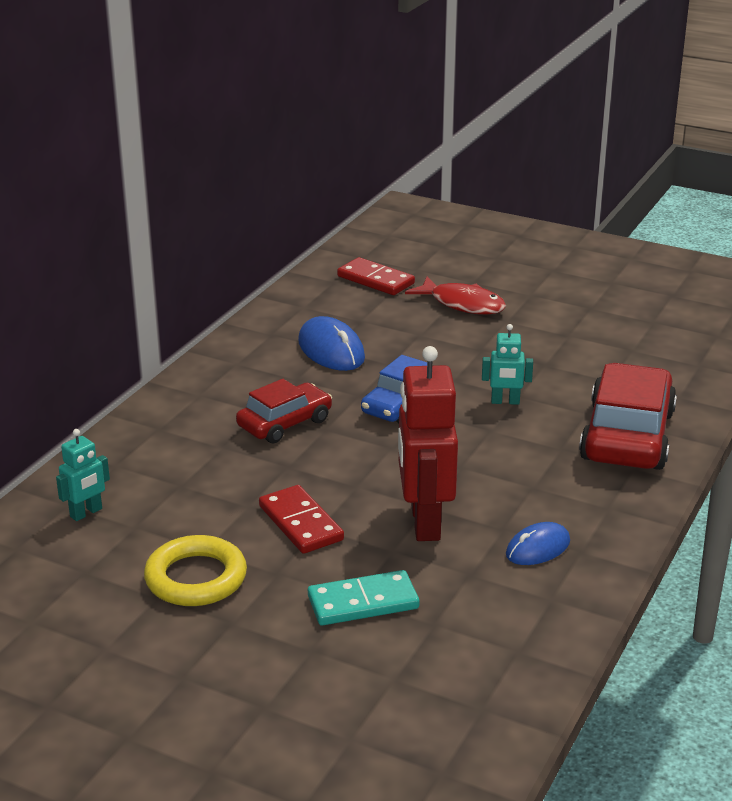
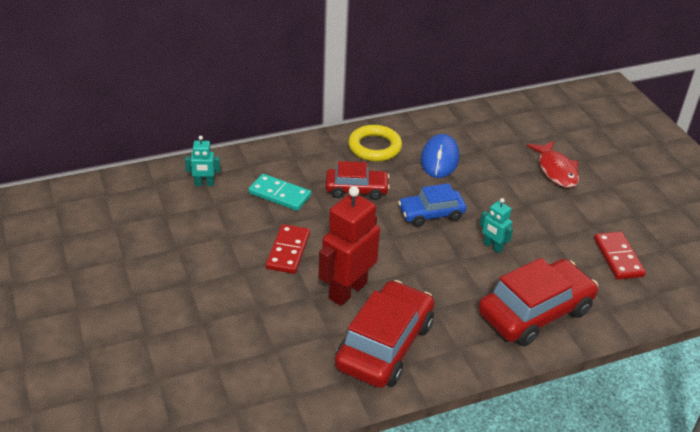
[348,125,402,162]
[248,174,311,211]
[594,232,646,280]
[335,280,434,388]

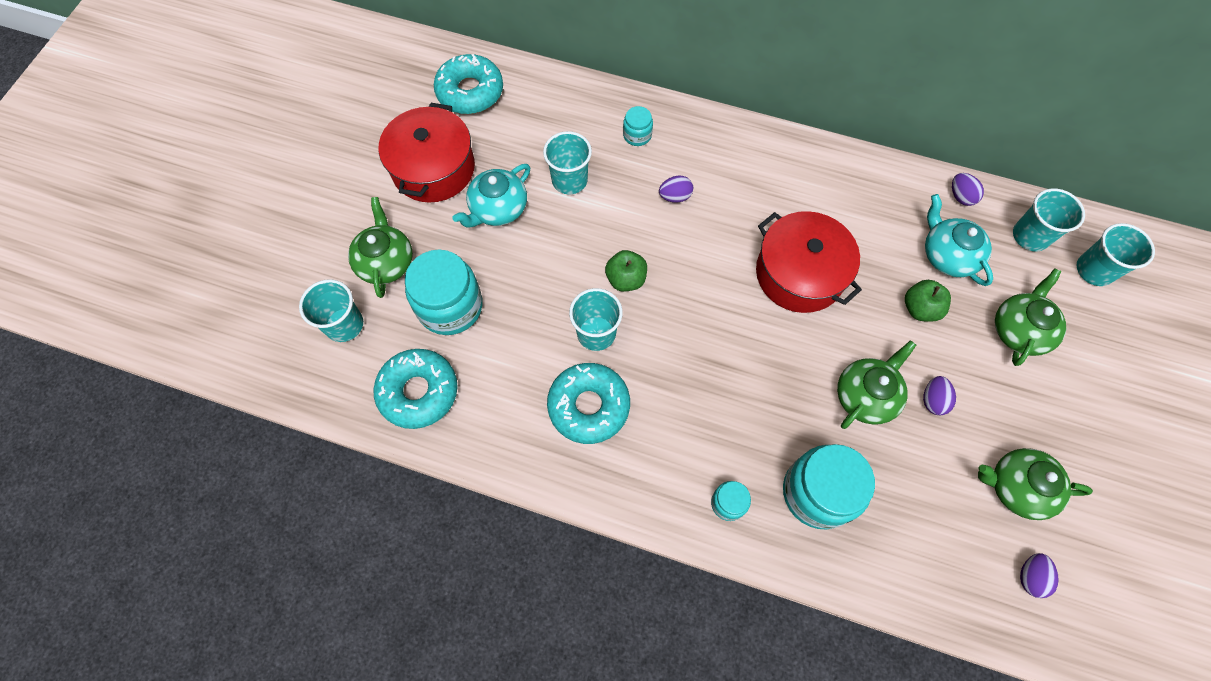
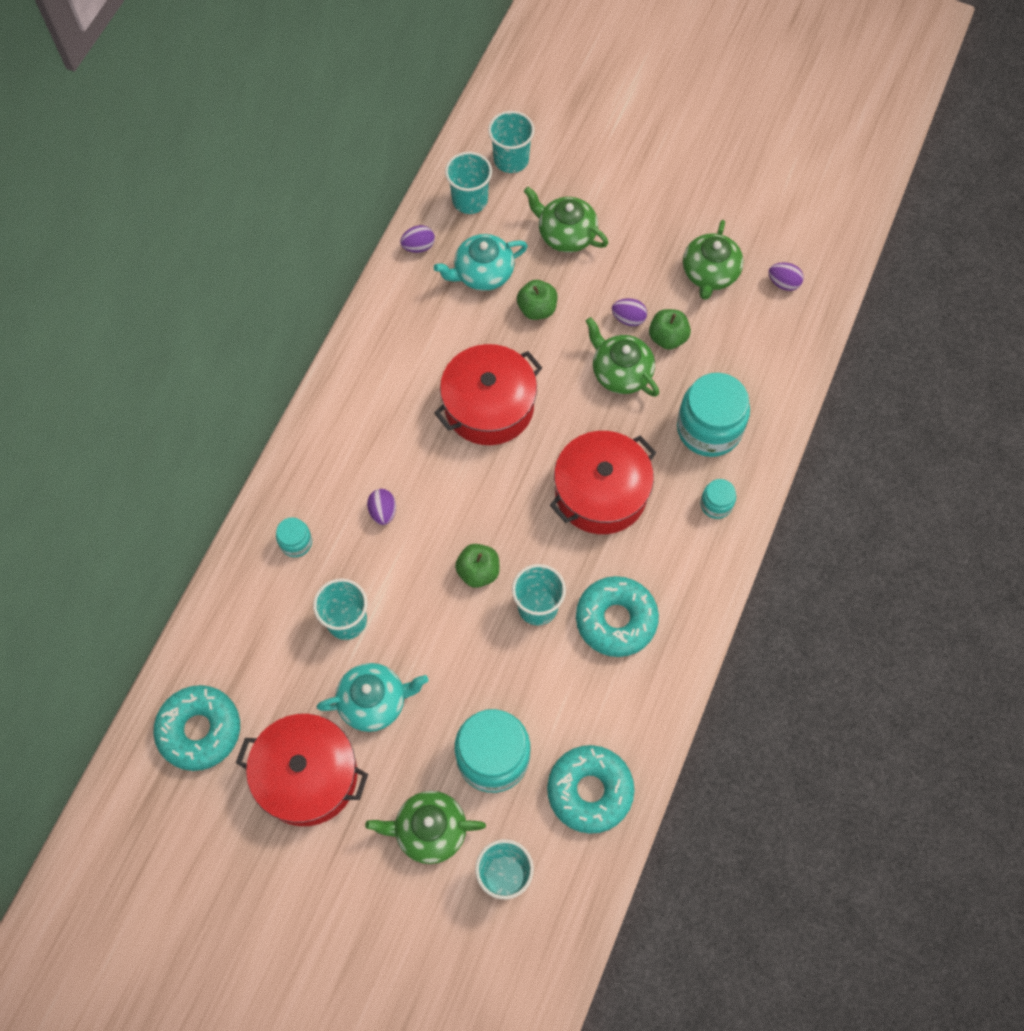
[550,431,657,534]
[649,309,691,350]
[317,663,428,732]

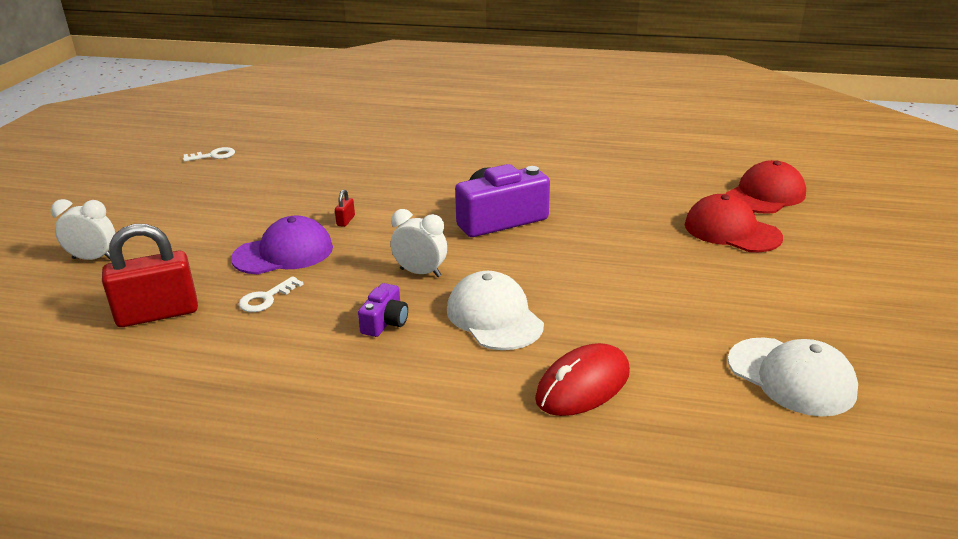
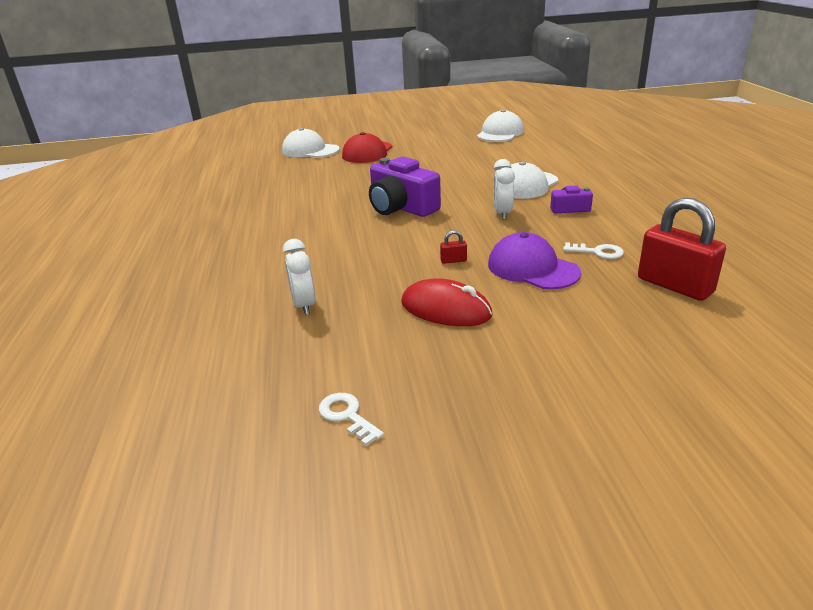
[283,239,315,315]
[401,278,493,326]
[282,128,340,158]

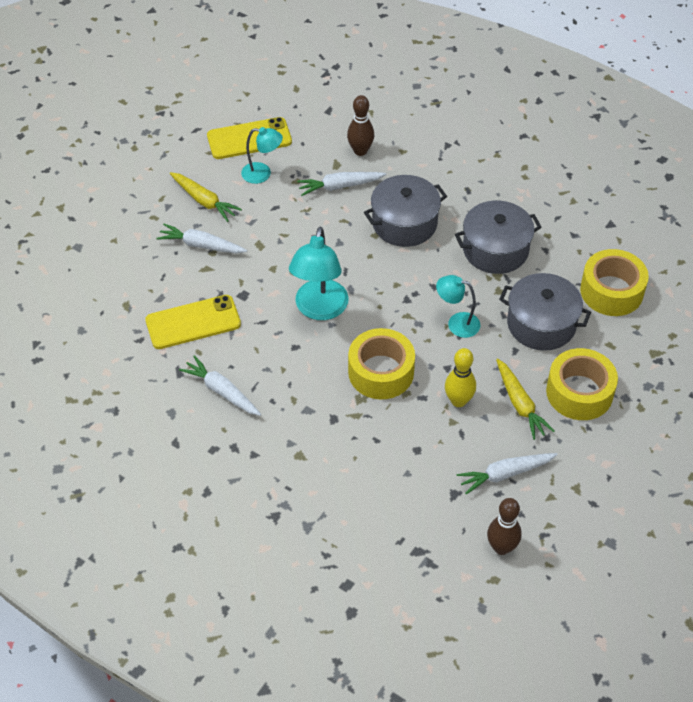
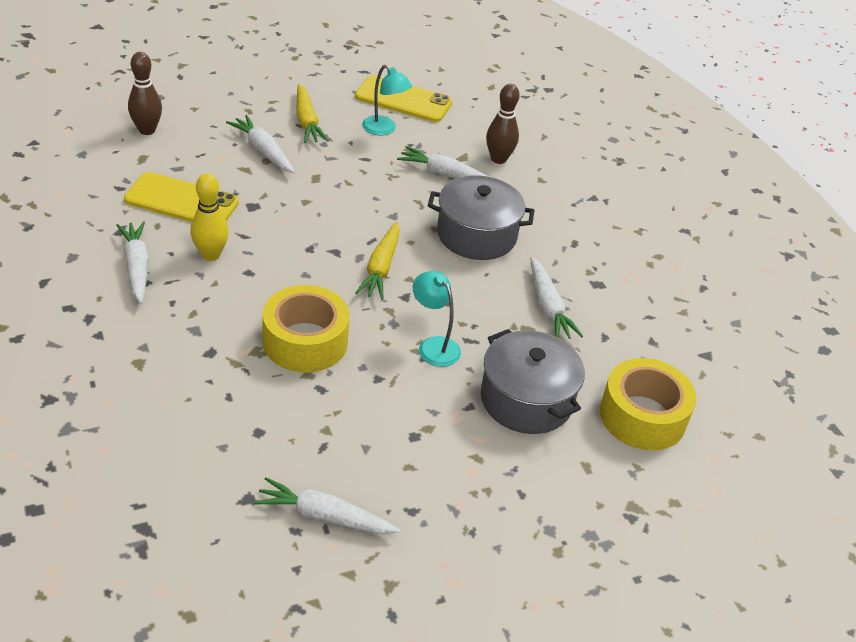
[289,227,349,320] (first image)
[546,348,618,420] (first image)
[190,173,229,261]
[128,52,162,135]
[355,222,400,300]
[530,257,583,339]

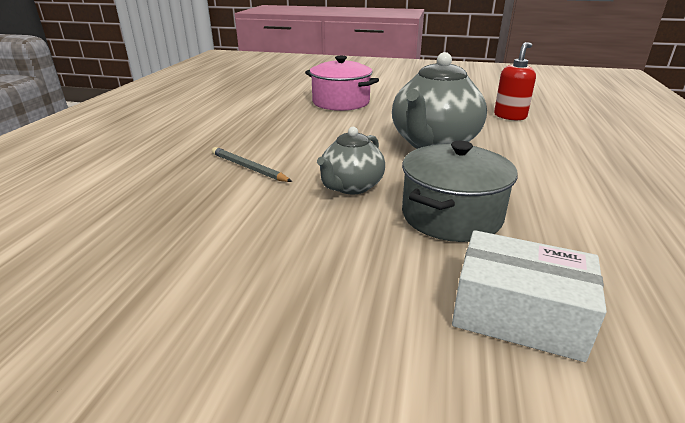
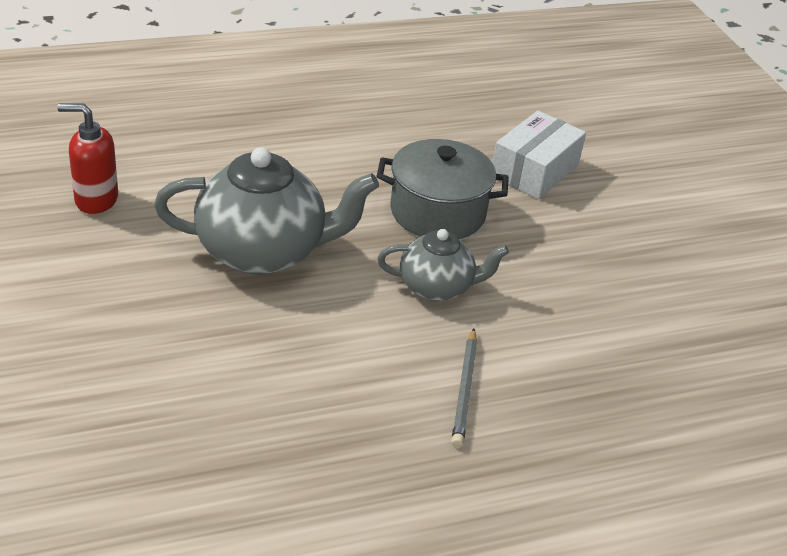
[305,56,379,111] (first image)
[493,111,586,199]

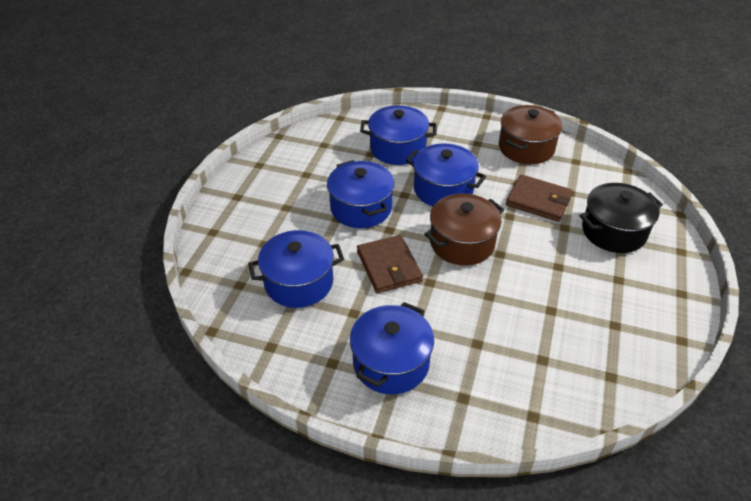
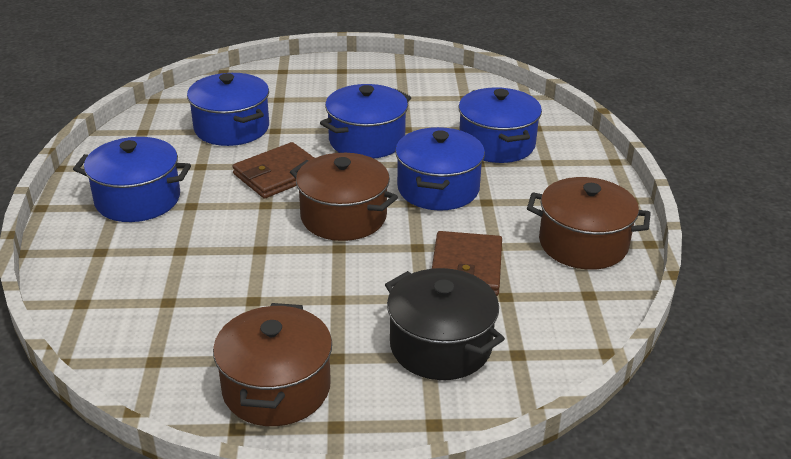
[213,303,332,426]

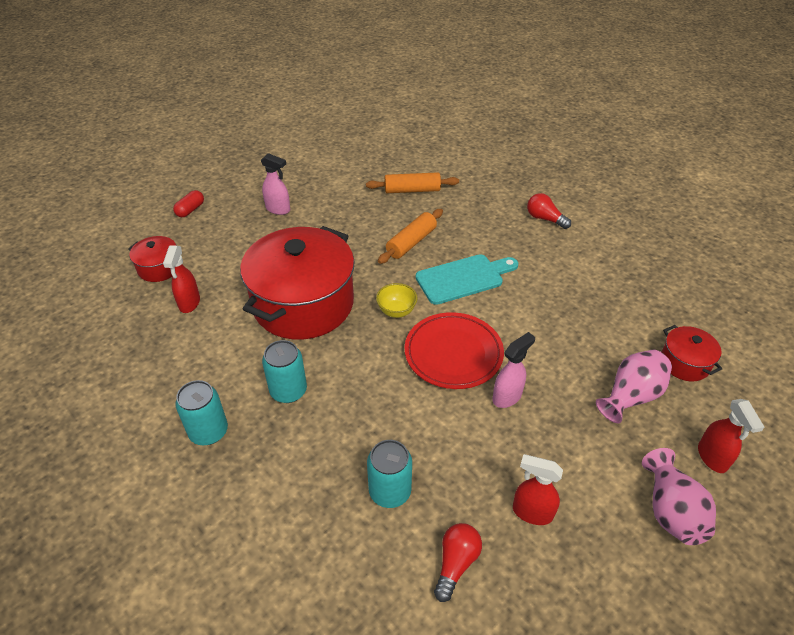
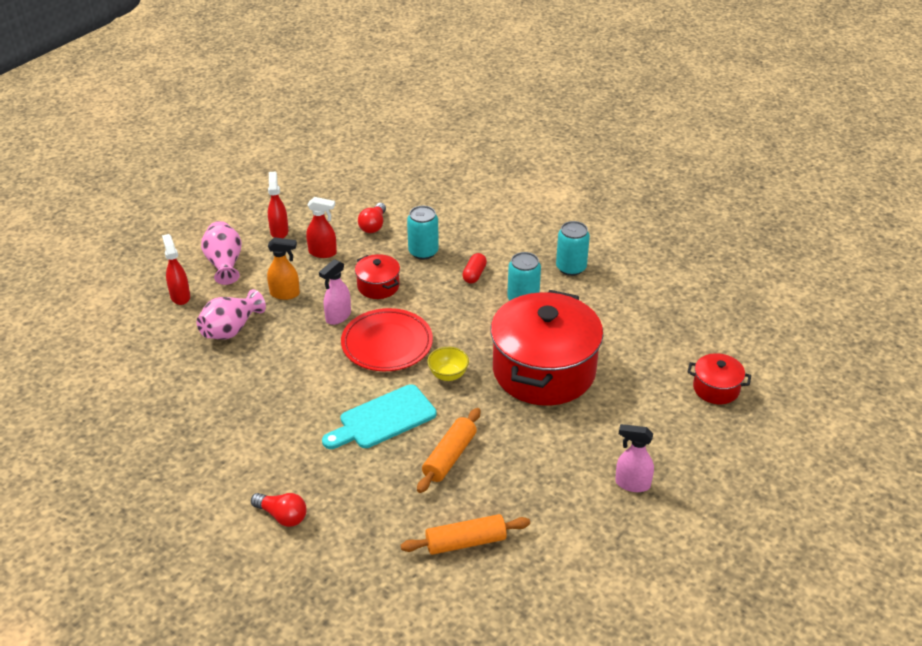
[267,237,300,300]
[268,172,288,238]
[462,253,487,284]
[355,254,400,299]

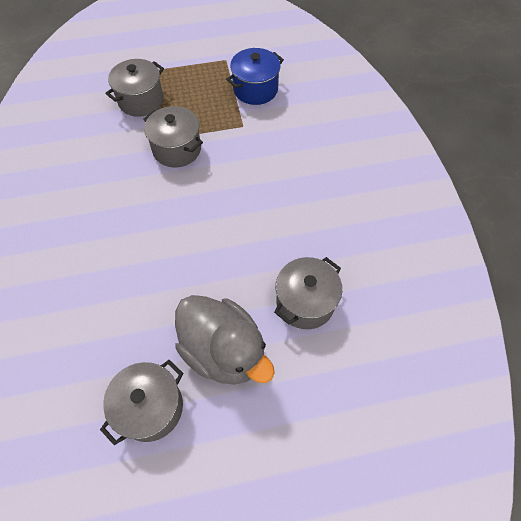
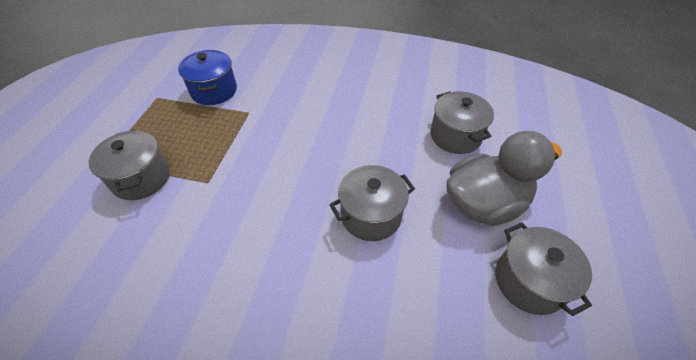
[329,165,415,241]

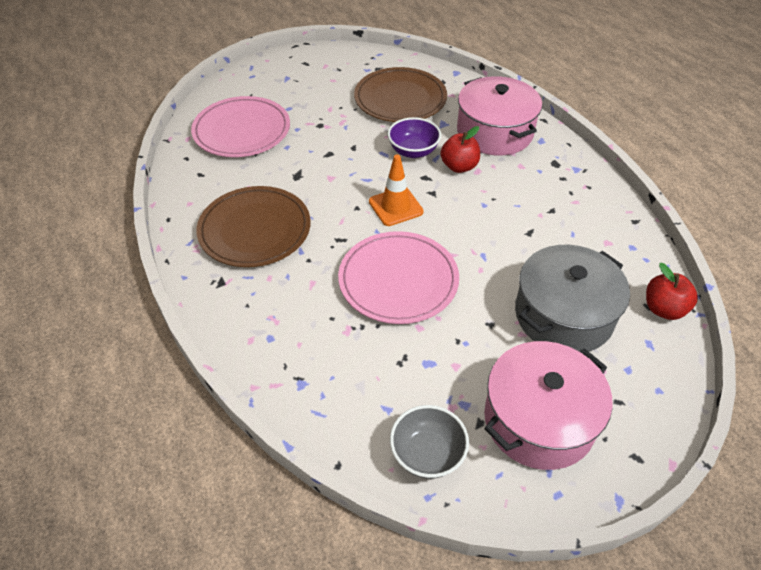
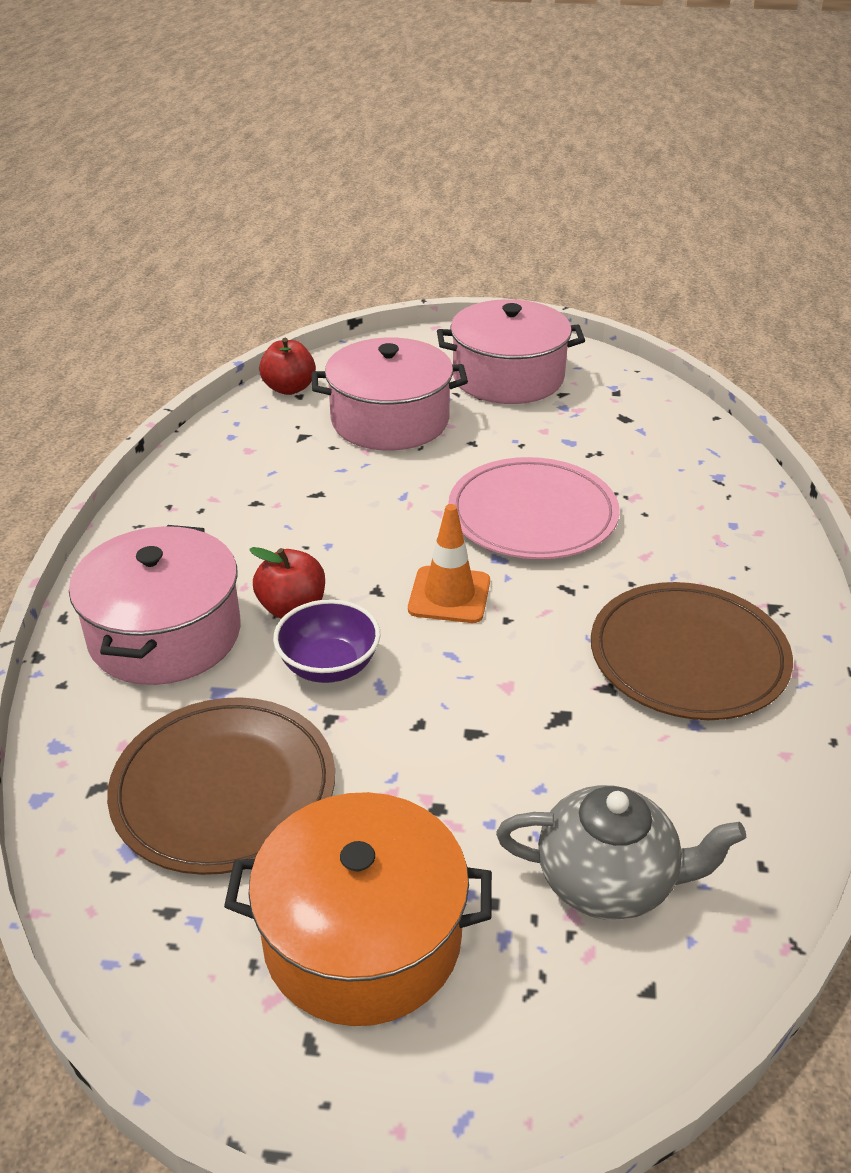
[390,405,469,479] (first image)
[224,792,492,1026]
[496,785,746,920]
[311,338,468,450]

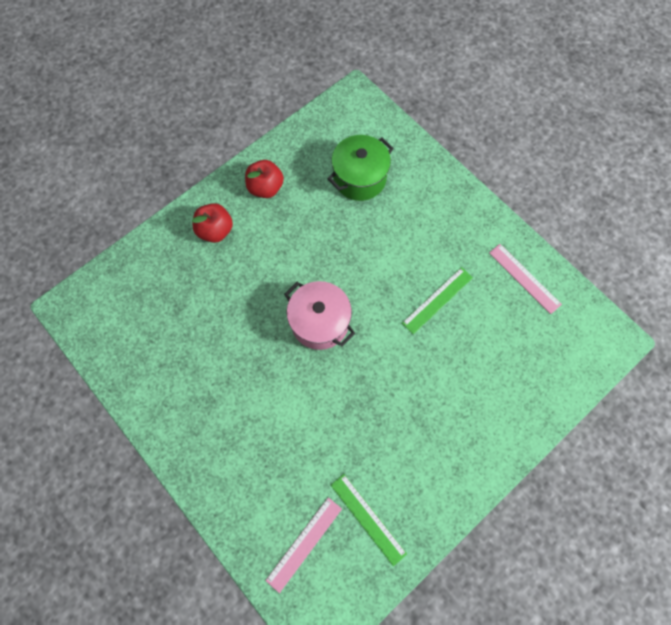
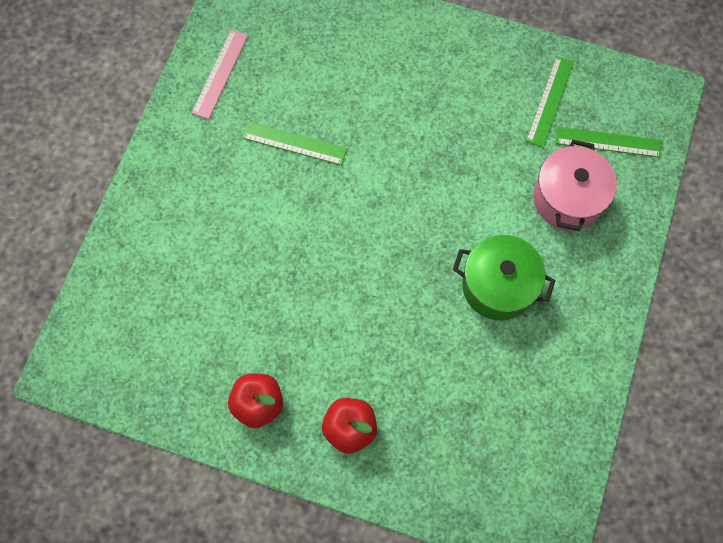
[533,140,617,231]
[453,235,555,320]
[556,127,662,158]

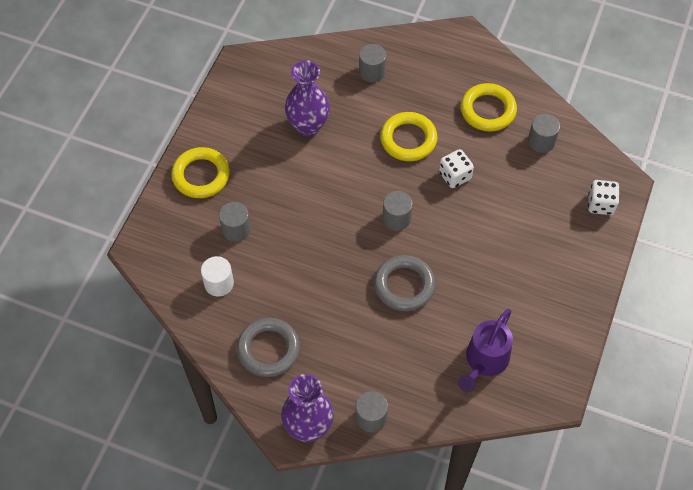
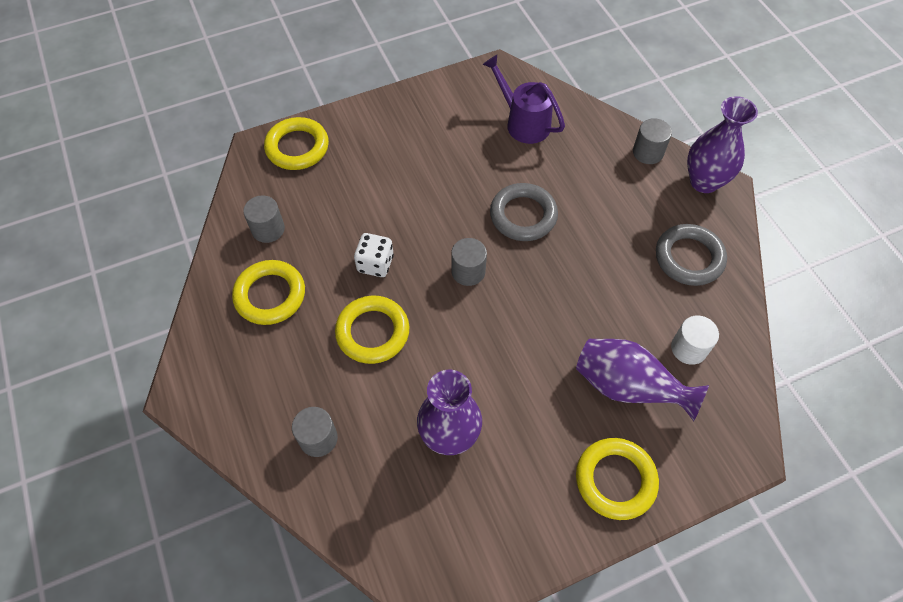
[576,339,709,421]
[264,117,329,170]
[482,55,565,144]

